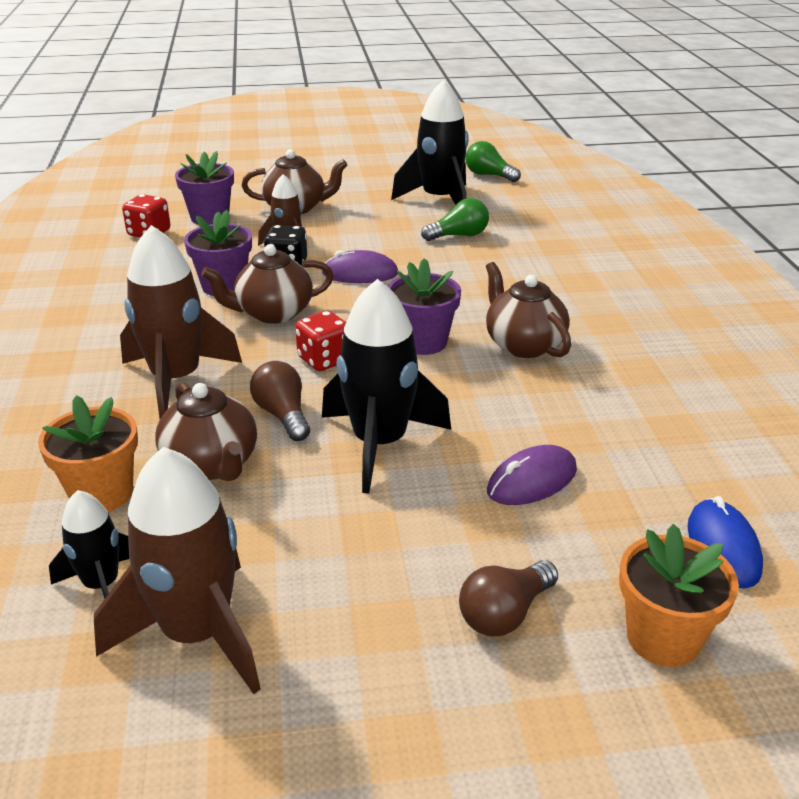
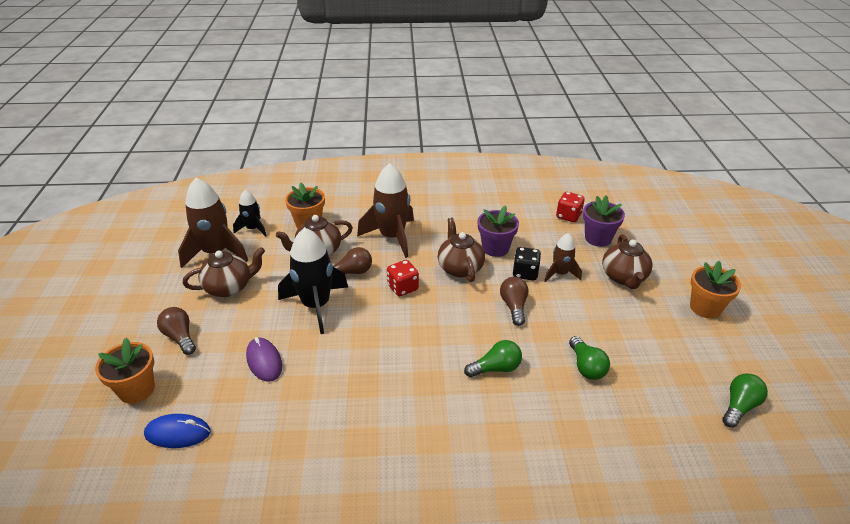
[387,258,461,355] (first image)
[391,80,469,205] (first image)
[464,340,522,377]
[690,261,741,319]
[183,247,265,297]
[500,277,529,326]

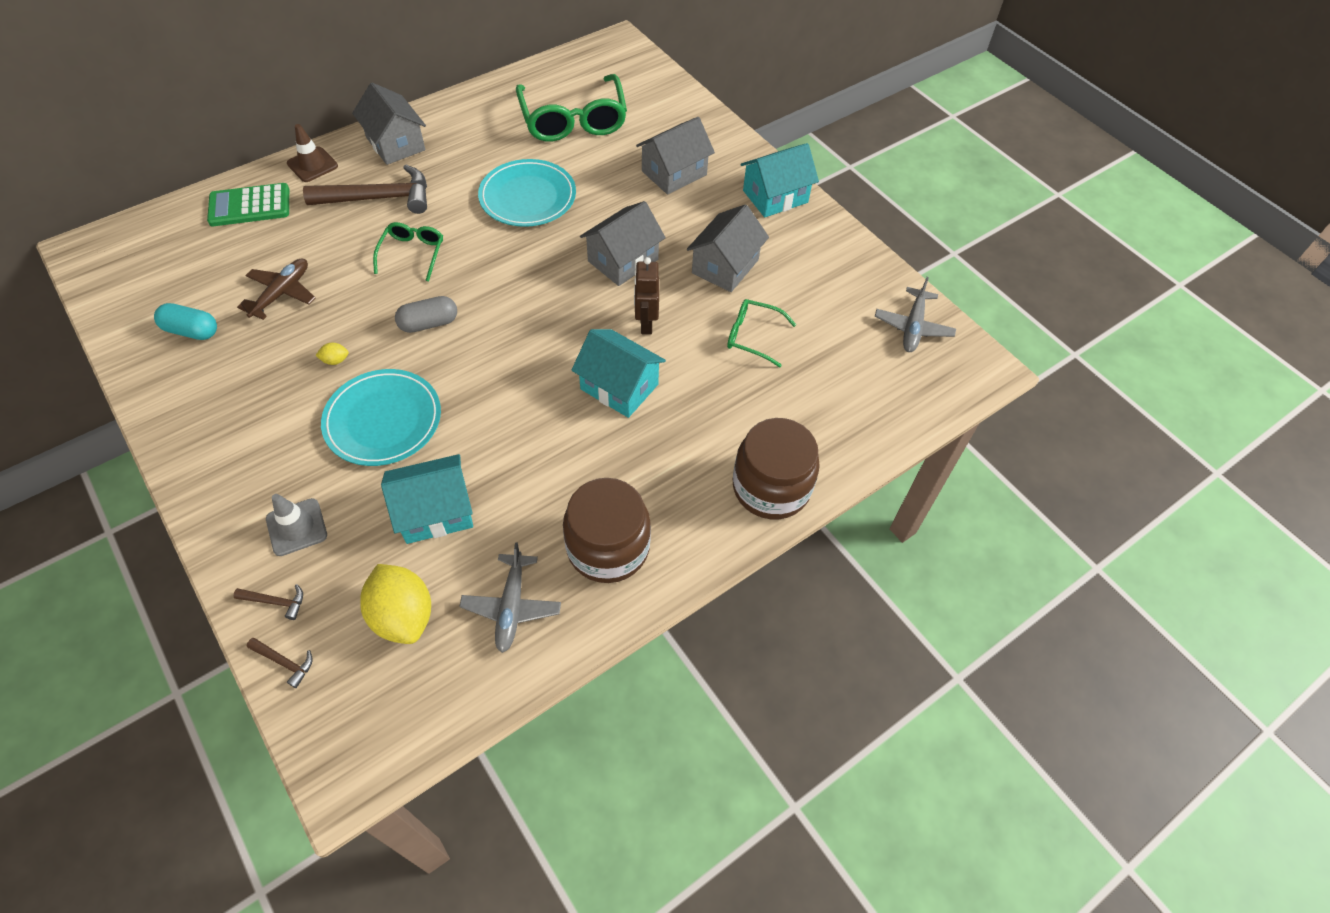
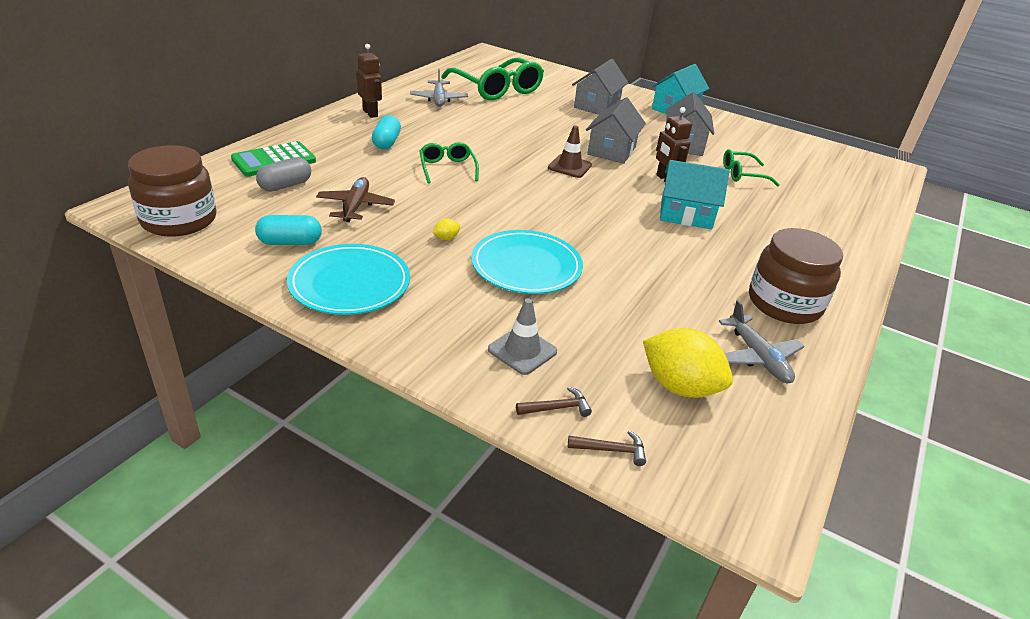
[381,454,473,544] (first image)
[548,125,592,178]
[256,157,311,192]
[287,244,410,315]
[128,145,216,237]
[410,69,468,107]
[372,115,401,150]
[357,44,382,118]

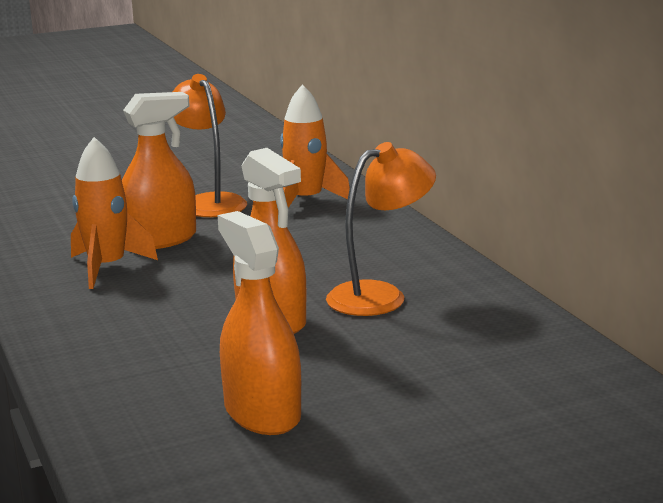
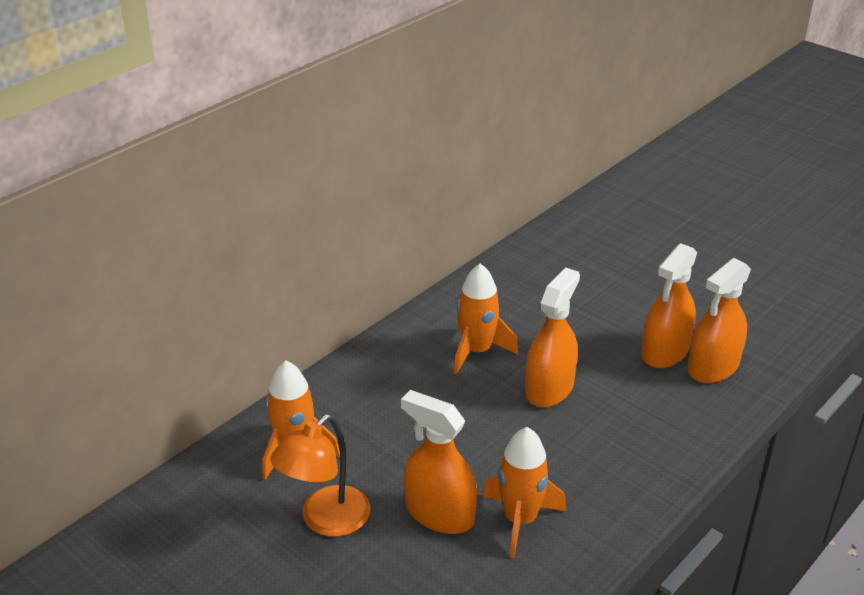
[688,258,751,383]
[454,264,518,374]

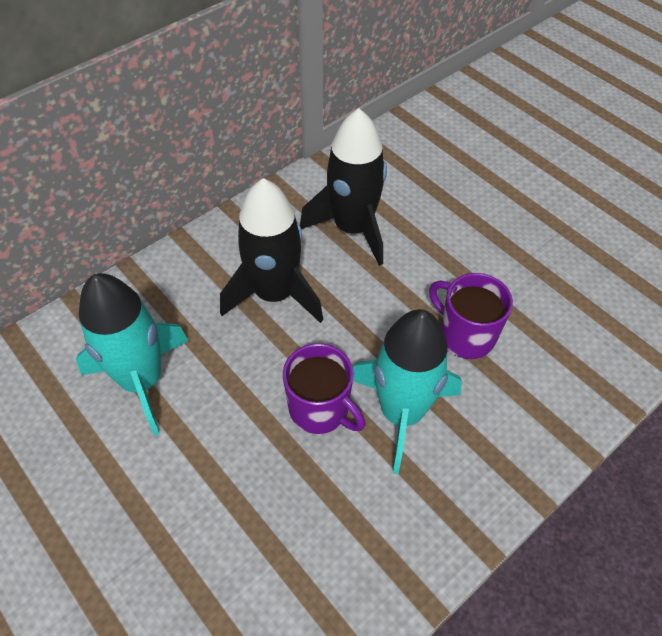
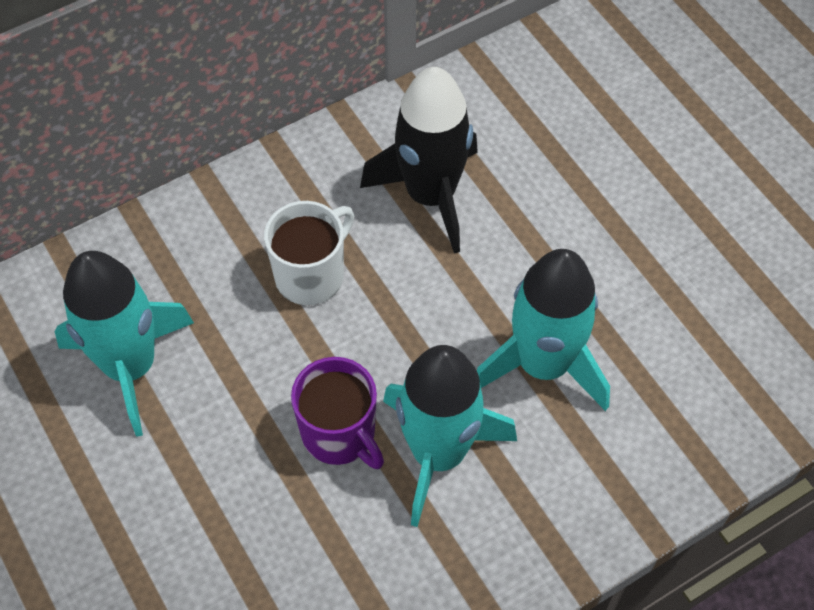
[264,201,354,305]
[477,249,610,411]

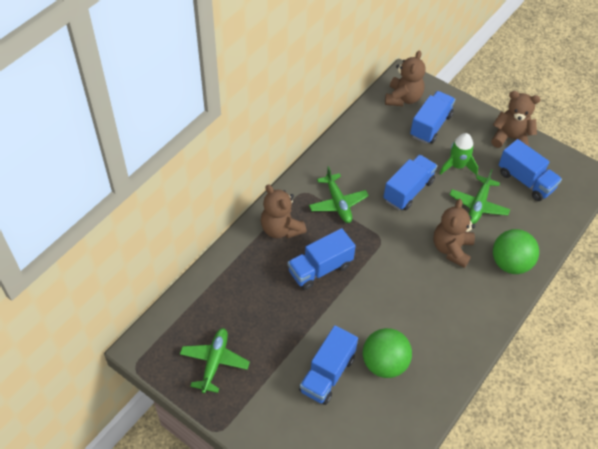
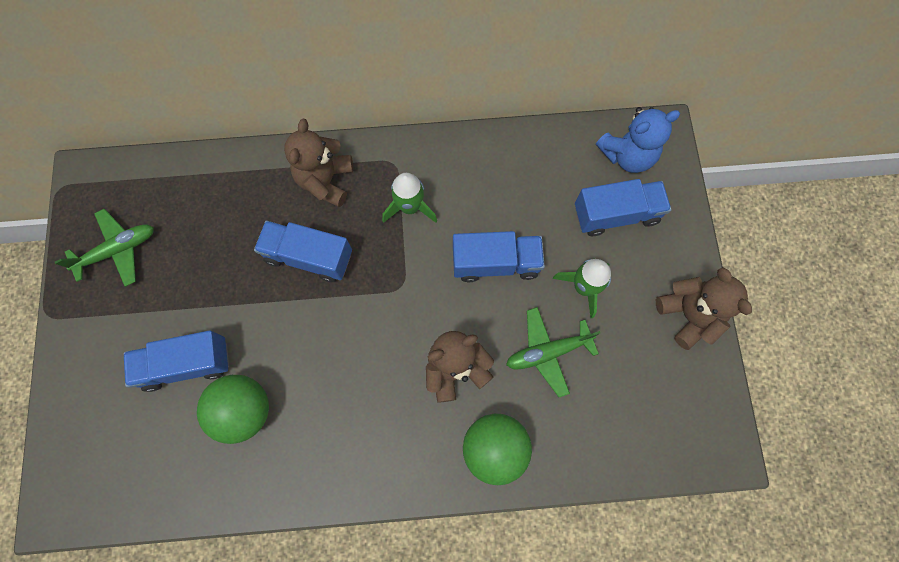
[498,139,562,201] (first image)
[382,173,437,223]
[596,107,680,173]

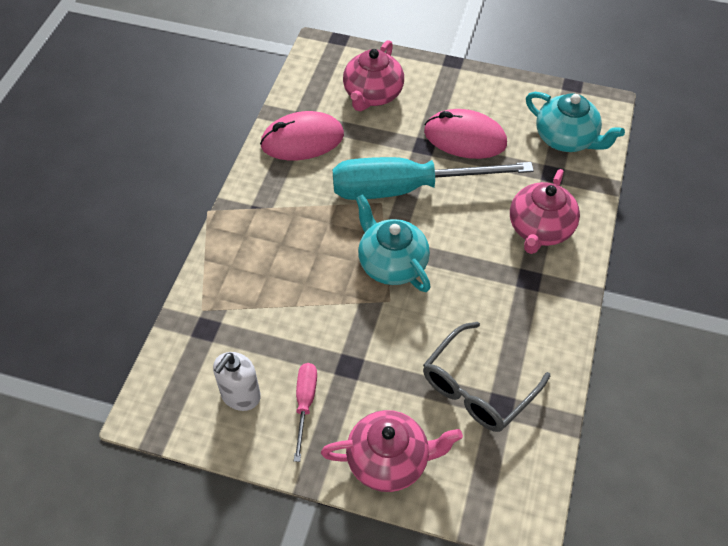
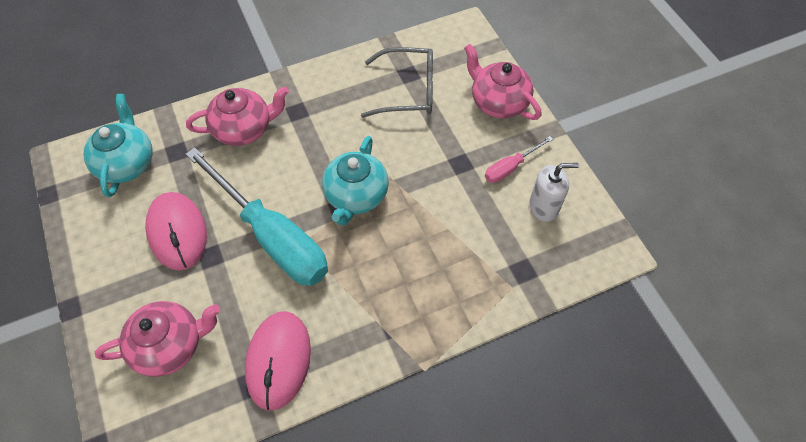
[245,311,311,411]

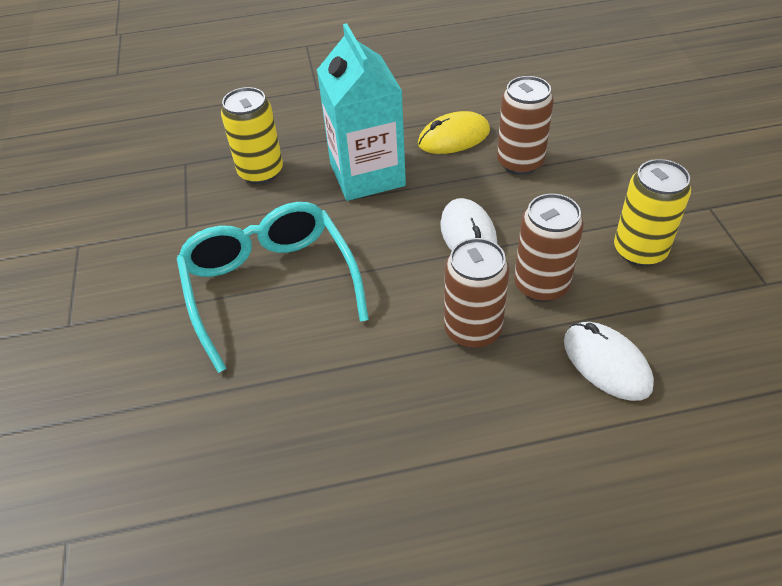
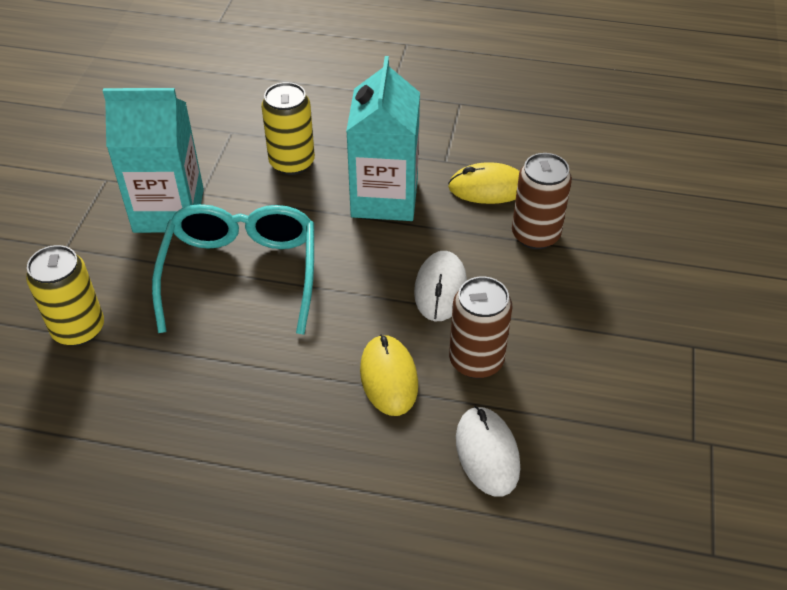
[103,88,204,233]
[26,245,104,346]
[360,334,418,416]

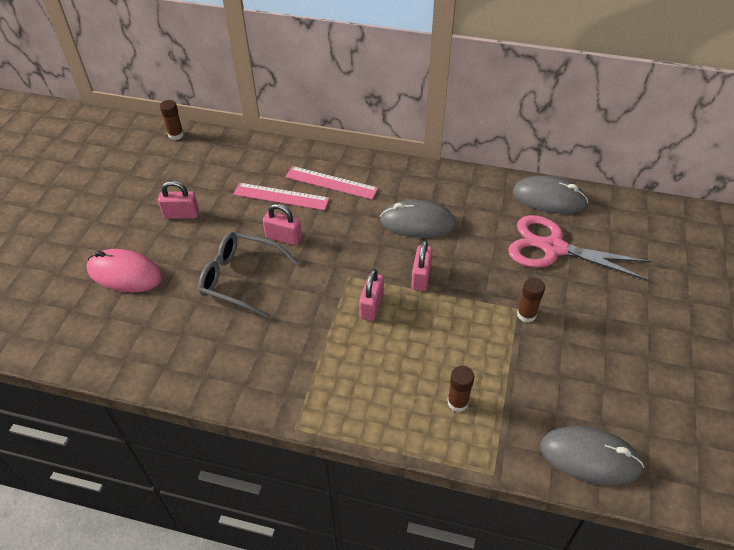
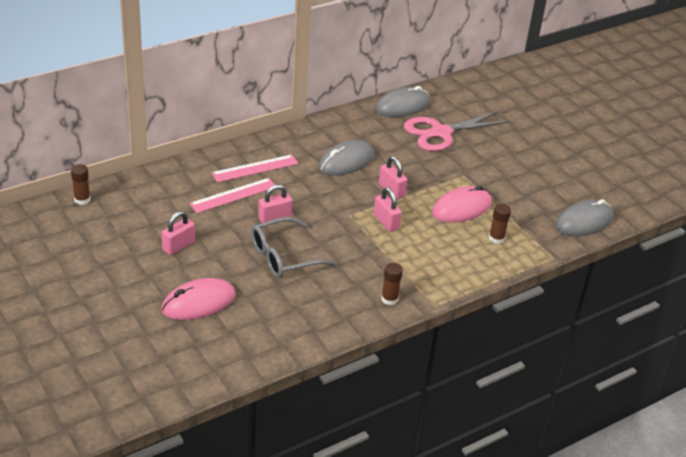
[432,185,492,223]
[381,263,403,305]

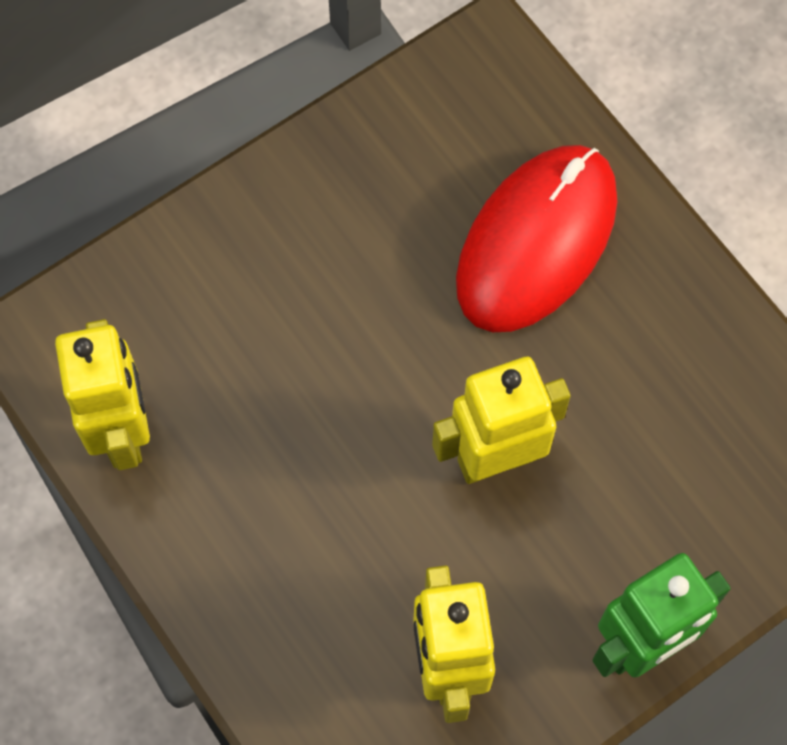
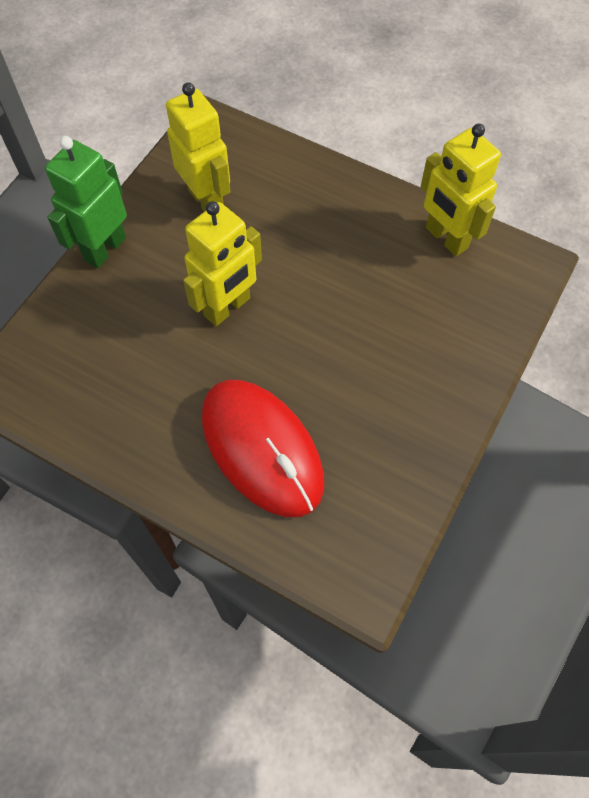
[202,380,324,517]

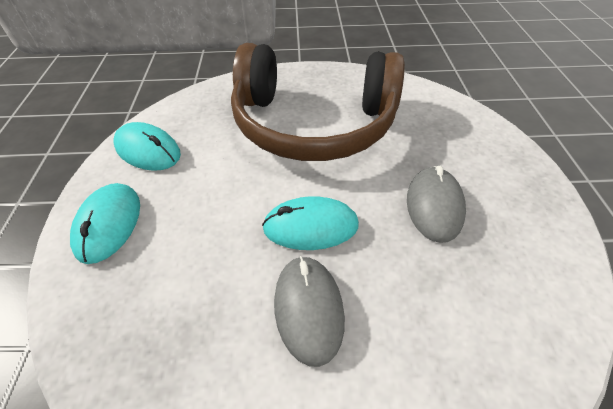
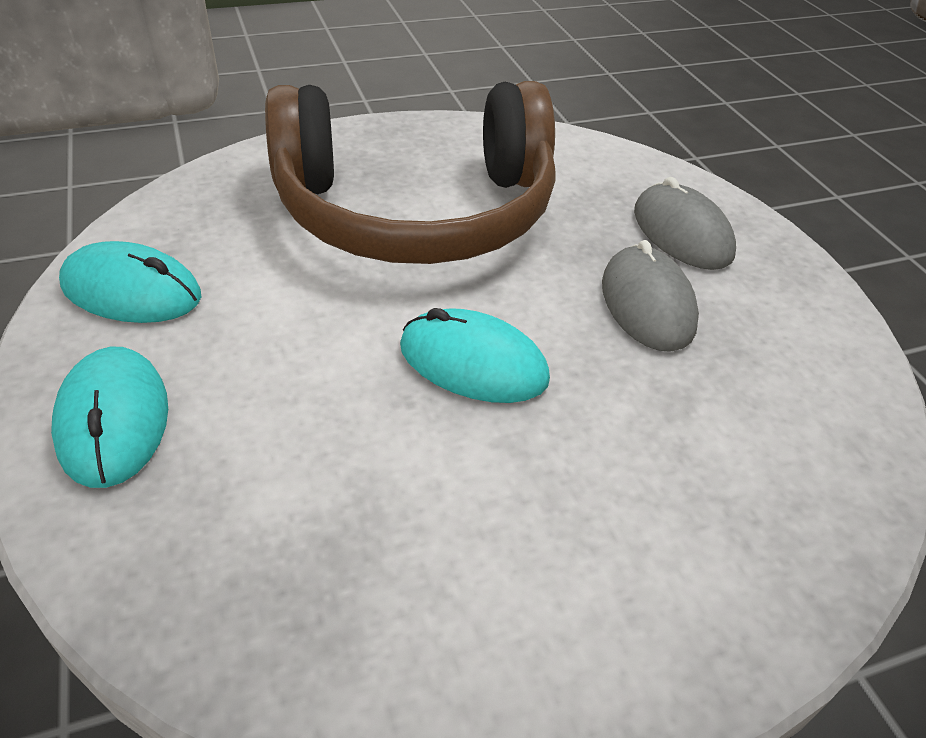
[634,177,736,270]
[400,308,550,403]

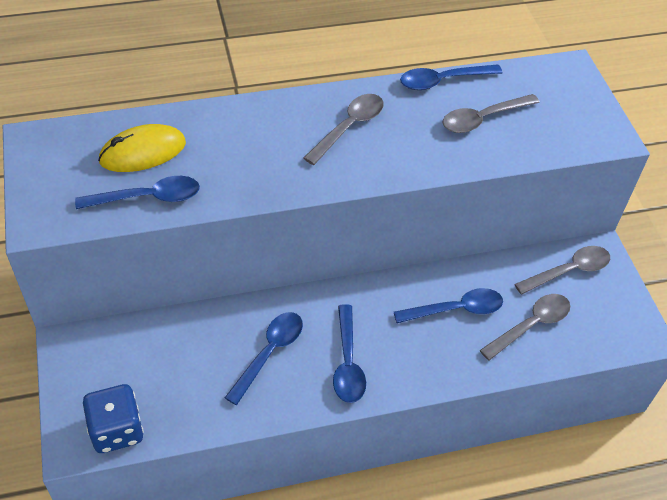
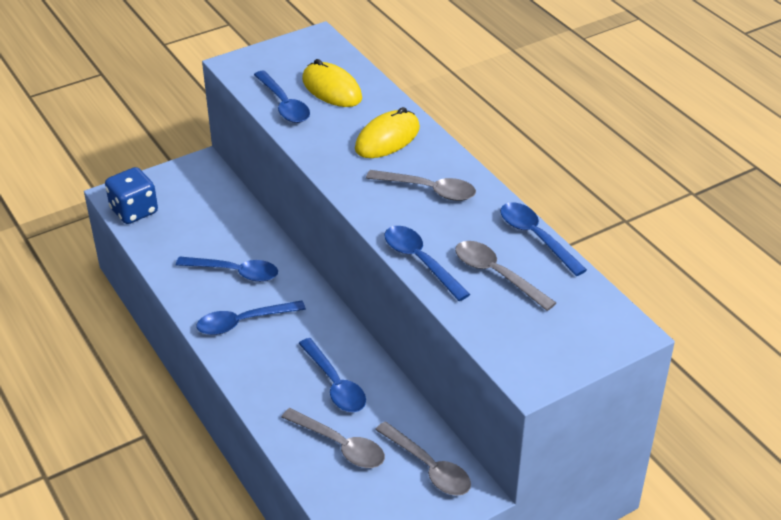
[355,107,420,158]
[385,226,470,301]

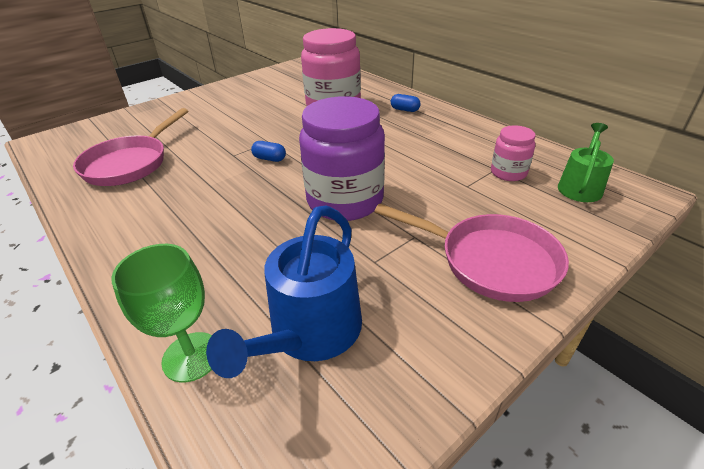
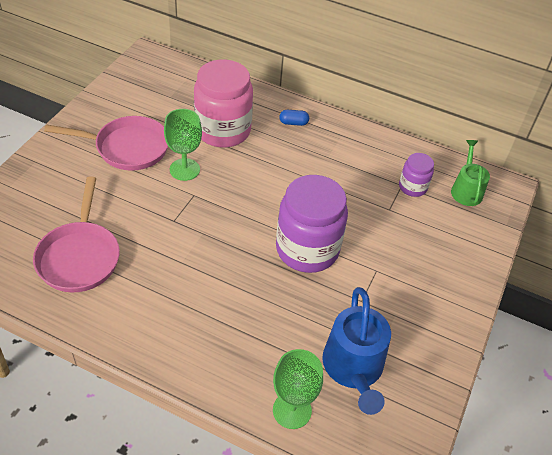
[251,141,286,162] (first image)
[164,109,202,181]
[44,116,168,171]
[399,153,434,197]

